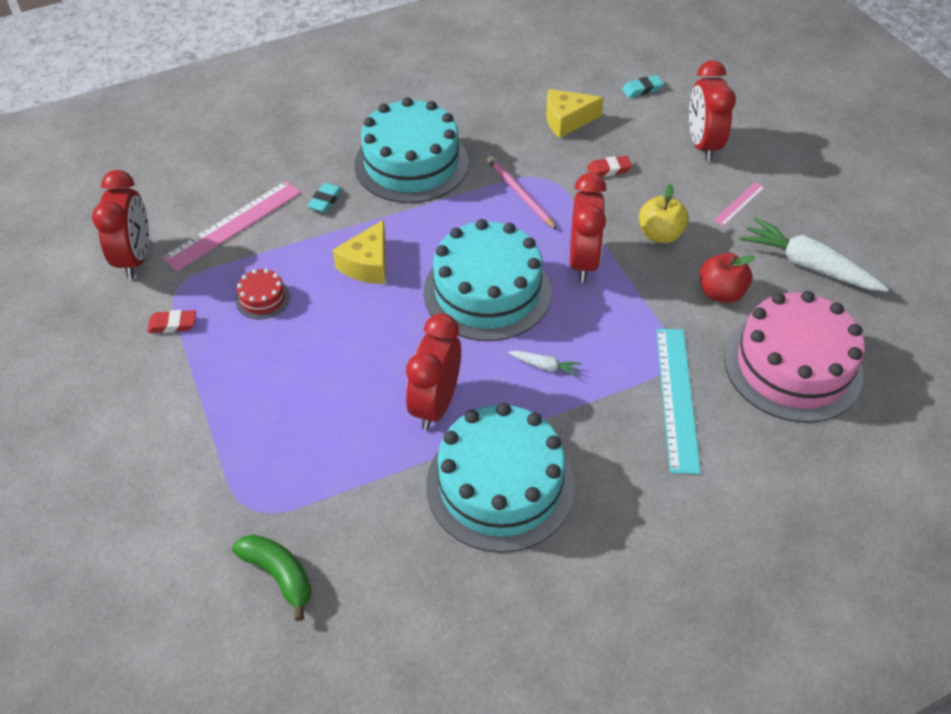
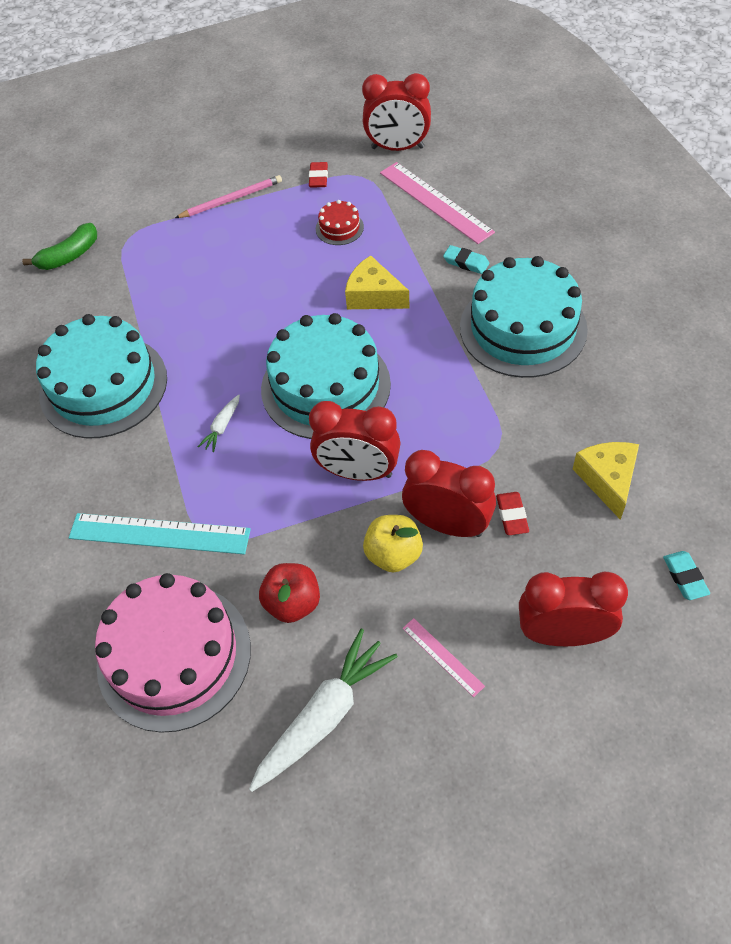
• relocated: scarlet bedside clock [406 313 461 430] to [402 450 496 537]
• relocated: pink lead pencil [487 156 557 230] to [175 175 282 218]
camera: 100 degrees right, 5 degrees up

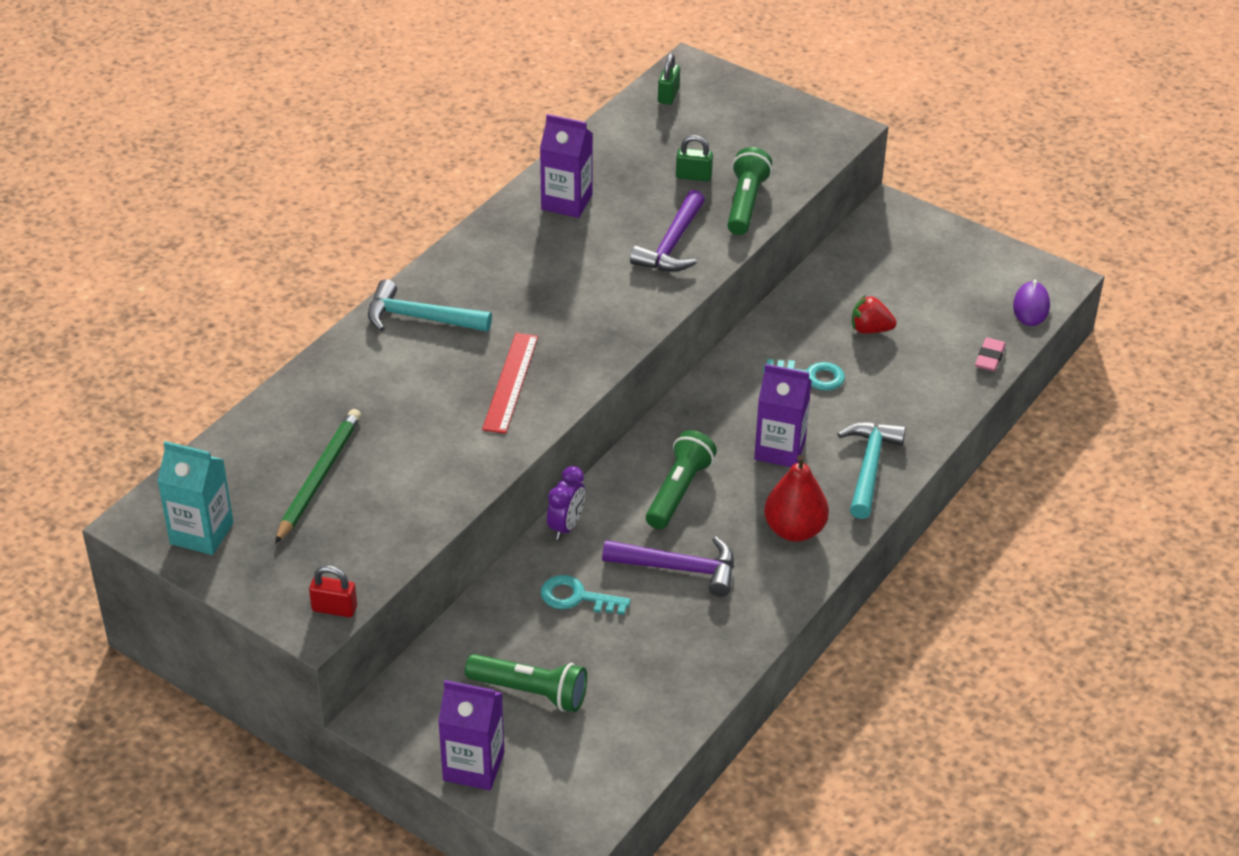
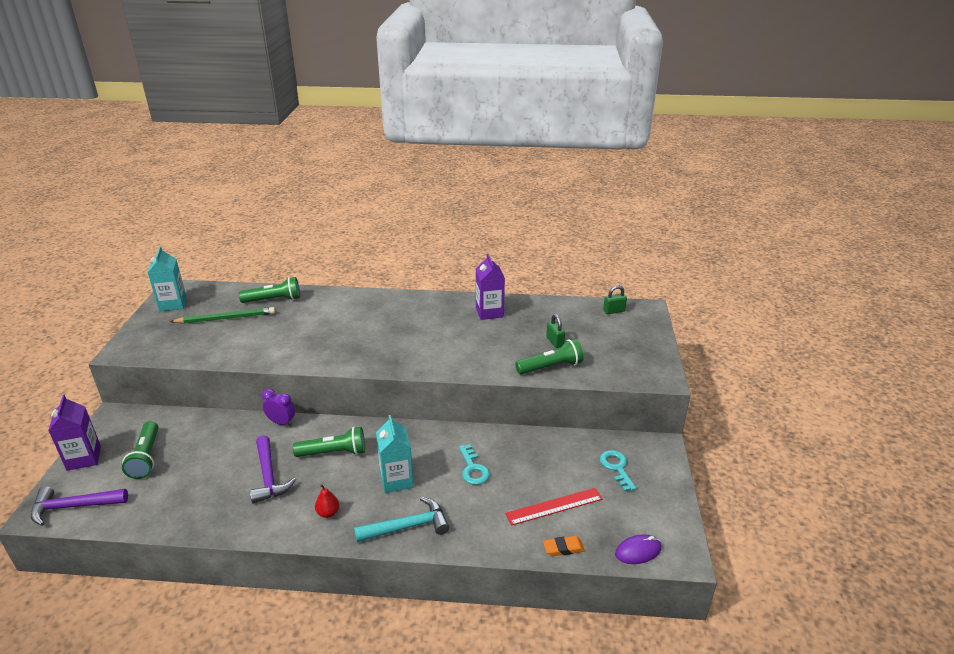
• missing: scarlet lock [309 565 357 617]
• missing: aqua carpenter's hammer [368 279 492 332]
• relocated: scarlet measuring stick [482 333 538 434] to [505 488 603 526]
• relocated: aqua key [541 575 631 615] to [600 450 636 492]
• spun: royal purple bedside clock [547 466 585 540] = [262 389 295 427] 150 degrees counterclockwise
• relocated: royal purple carpenter's hammer [630 190 705 272] to [31 486 128 526]
• colour: royal purple milk carton [754 364 812 467] to aqua milk carton [376 415 414 493]
• size: scarlet toy pear [764 455 829 542] = [315 484 339 518] x0.55
• missing: scarlet toy strawberry [852 294 897 334]
• colour: pink gum eraser [975 338 1006 372] to orange-coloured gum eraser [543 536 585 556]
• appeared: leaf-green flashlight [239 277 300 303]
camera: 60 degrees right, 10 degrees down

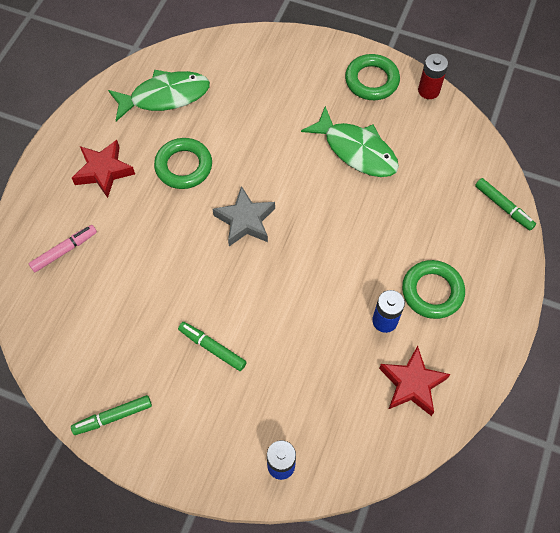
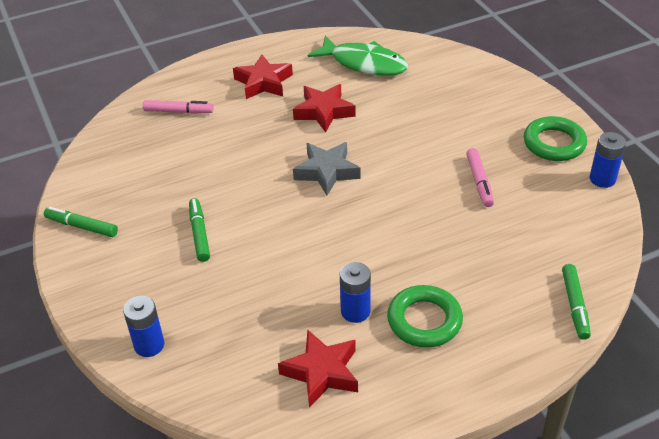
• exchanged: leaf-green ring [154 138 212 189] to scarlet star [293 84 356 132]
• exchanged: leaf-green toy fish [301 106 399 177] to pink marker [466 148 494 207]
• colour: scarlet power cell [418 54 448 99] to blue power cell [590 132 626 188]
camera: 45 degrees right, 20 degrees down

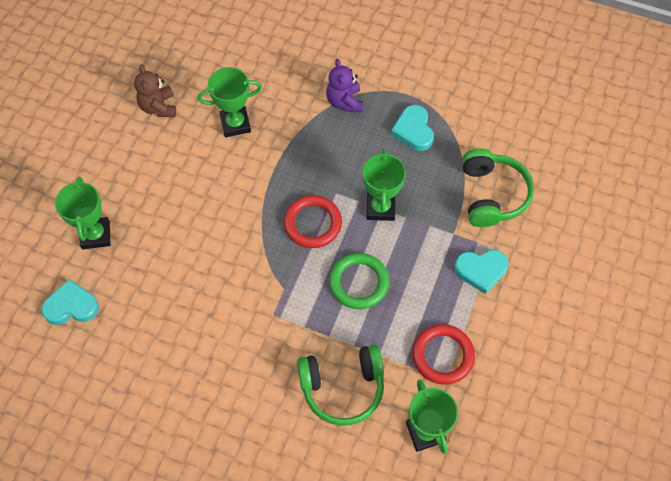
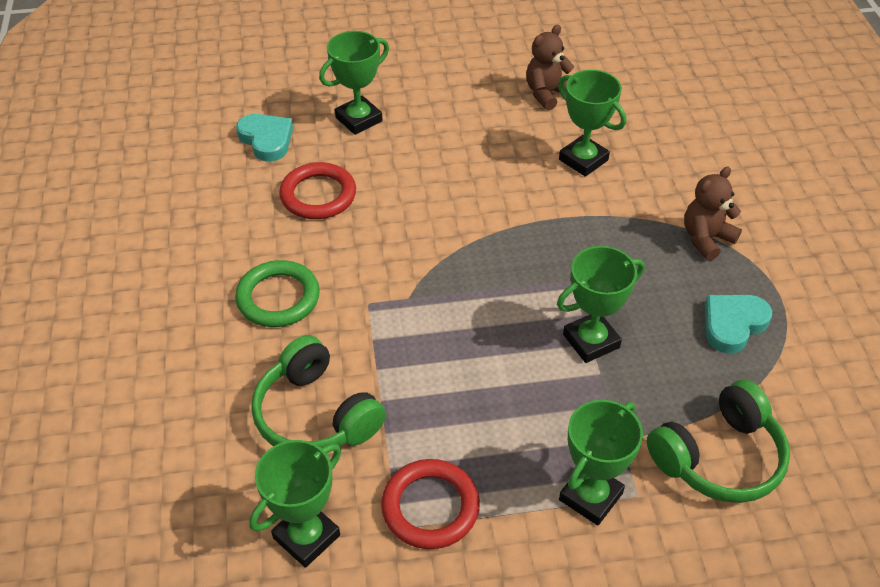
• relocated: scarlet ring [284 195 342 248] to [279 162 356 219]
• colour: royal purple teddy bear [326 59 363 113] to brown teddy bear [684 167 742 261]
• relocated: leaf-green ring [329 253 389 309] to [235 260 320 327]
• exchanged: aqua heart shape [454 249 508 294] to leaf-green prize cup [559 400 643 525]
camera: 60 degrees right, 15 degrees down

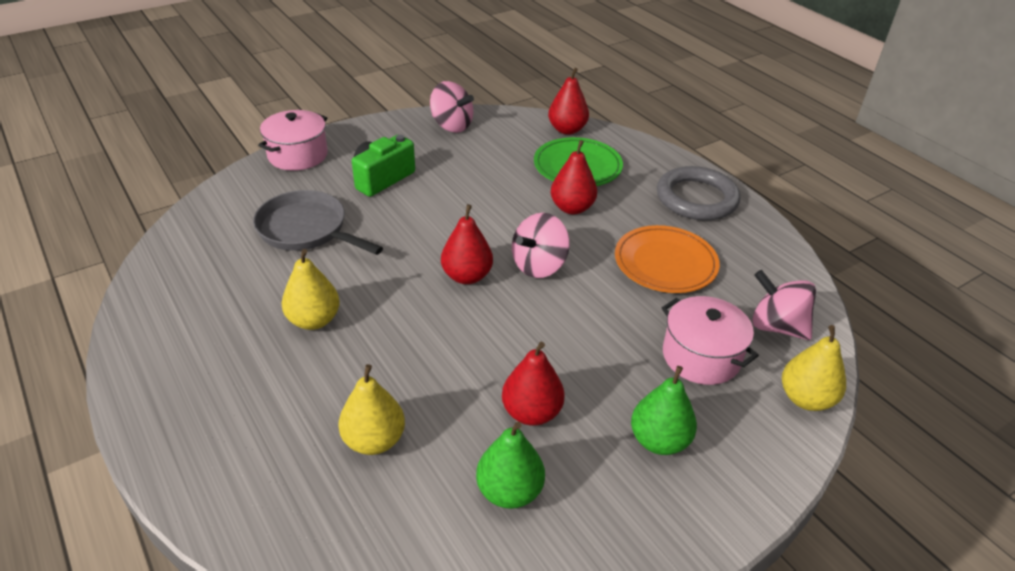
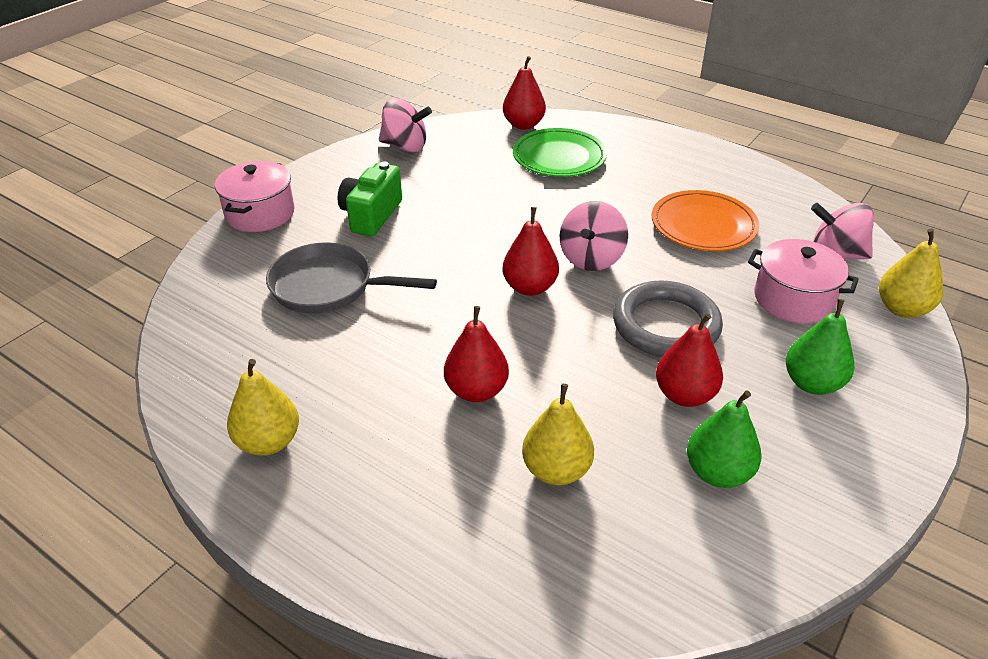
• relocated: golden toy pear [282 249 340 330] to [227 359 299 456]
• relocated: scarlet toy pear [550 140 597 215] to [444 306 509 402]
• relocated: grey ring [657 166 741 220] to [613 280 723 357]
camera: 20 degrees left, 0 degrees up

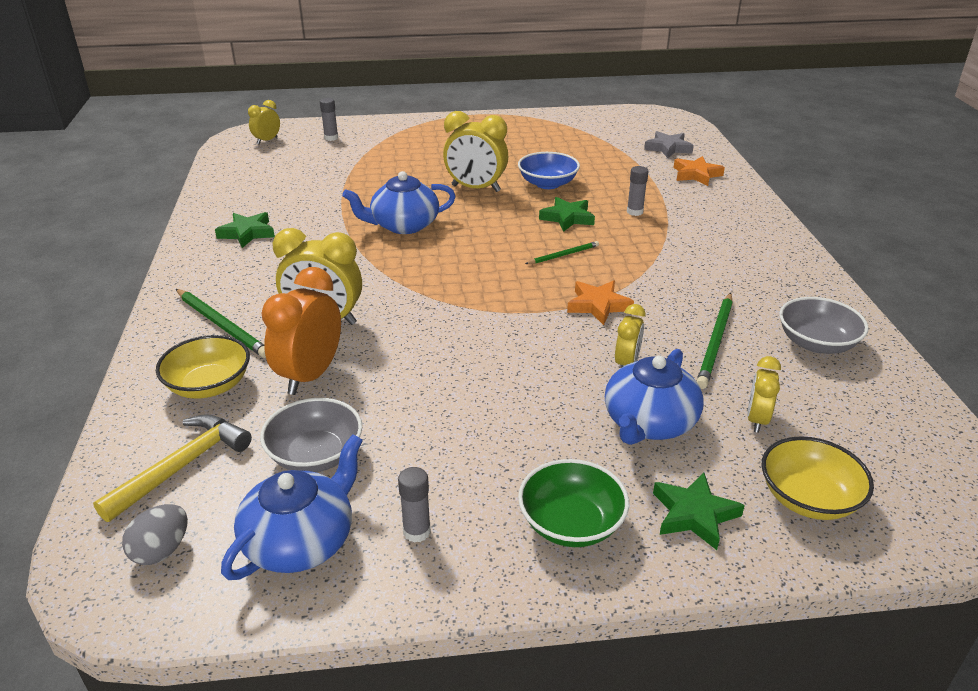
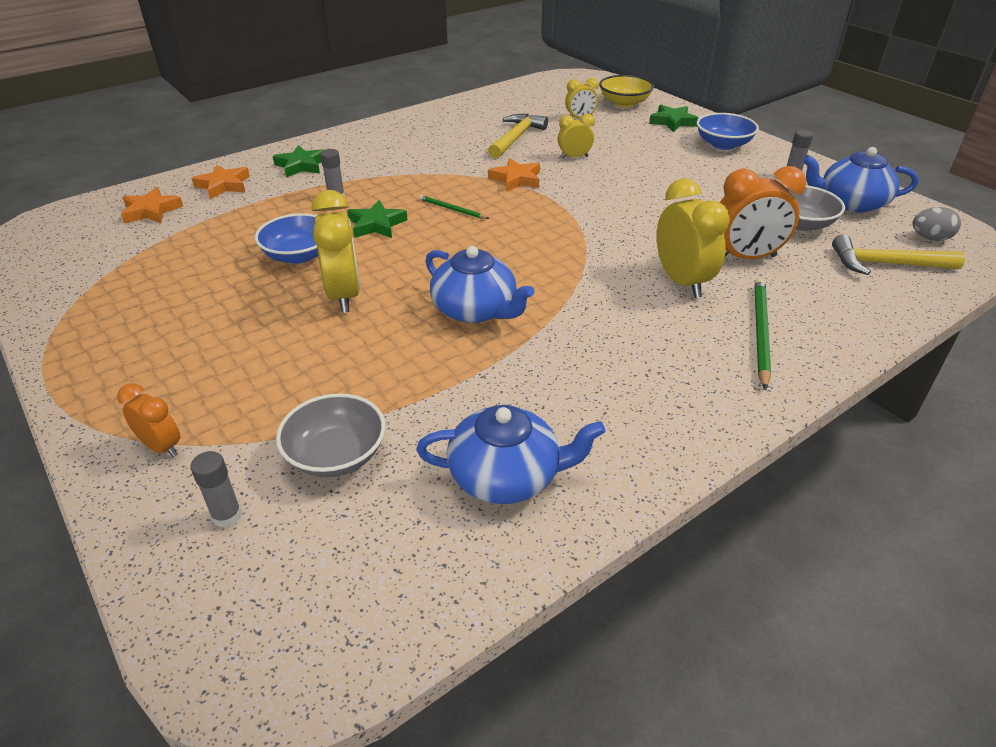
• missing: golden bowl [156 335 250 399]
• relocated: leaf-green star [215 212 275 248] to [273 145 323 178]
• missing: golden bedside clock [248 100 280 144]
• colour: leaf-green bowl [518 459 629 547] to blue bowl [697 113 759 150]
• relocated: blue china teapot [605 349 704 445] to [416 405 606 504]
• colour: grey star [644 131 694 158] to orange-coloured star [121 187 183 224]
• exchanged: leaf-green lead pencil [696 293 733 389] to golden carpenter's hammer [488 114 548 159]
• relocated: grey bowl [779 297 869 354] to [276 393 385 477]
• appeared: orange-coloured bedside clock [117 383 180 457]
camera: 120 degrees left, 5 degrees up

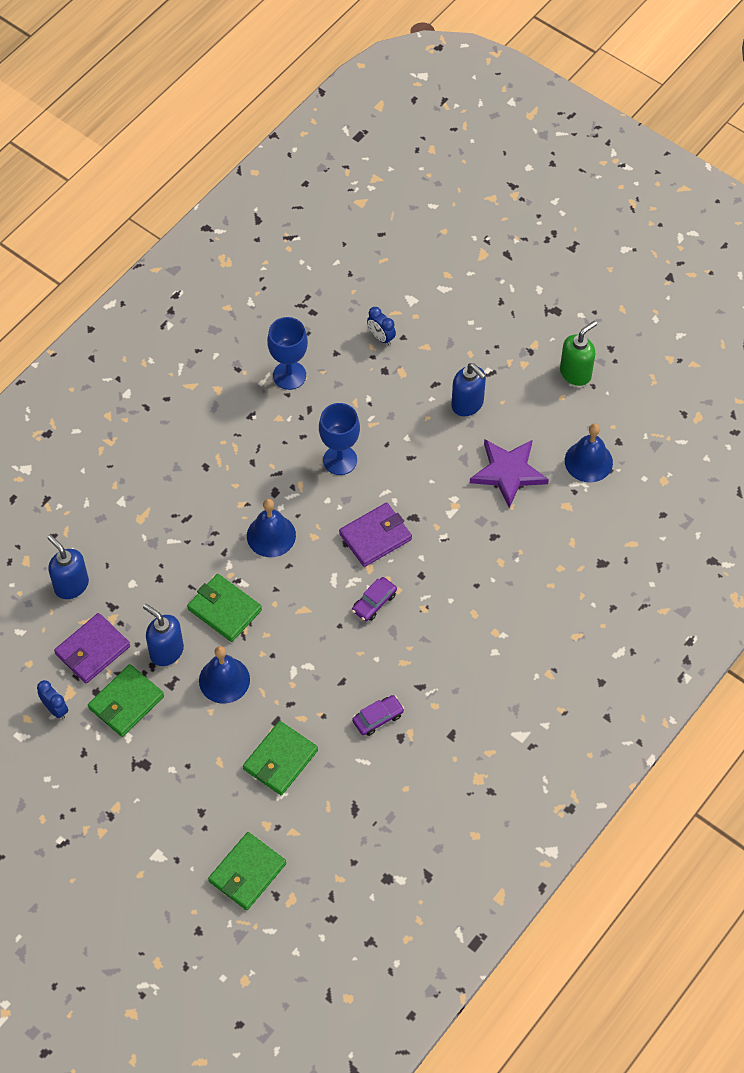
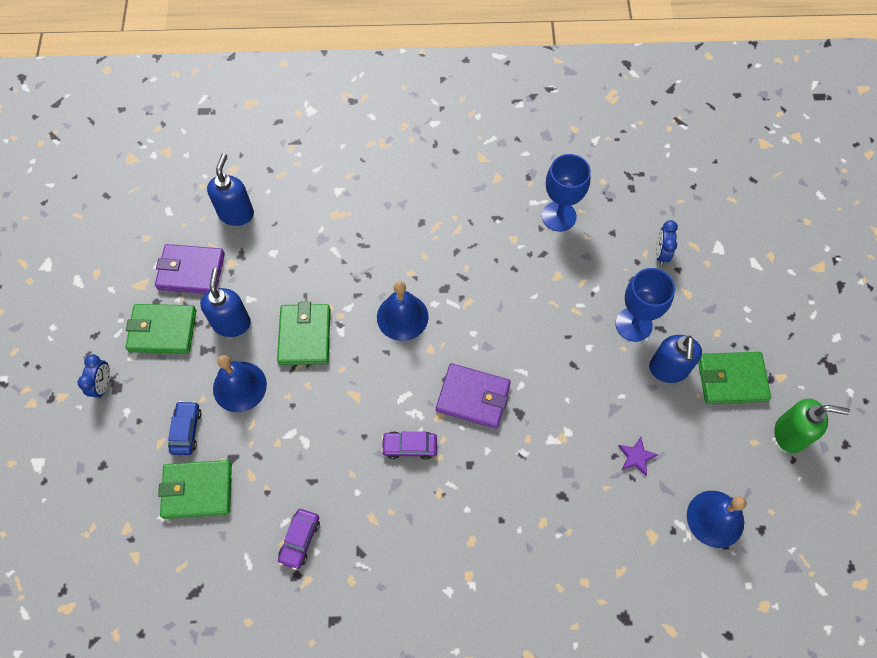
• relocated: blue bedside clock [37 680 68 719] to [78 354 110 399]
• relocated: leaf-green billfold [208 832 286 910] to [698 352 771 404]
• relocated: blue chalice [319 403 360 475] to [615 268 675 342]
• spun: royal purple car [352 695 404 736] = [278 509 320 570] 90 degrees clockwise
• size: royal purple star [470 439 549 508] = [618 437 658 476] x0.44
• appeared: blue car [168 401 201 455]
camera: 50 degrees right, 5 degrees up

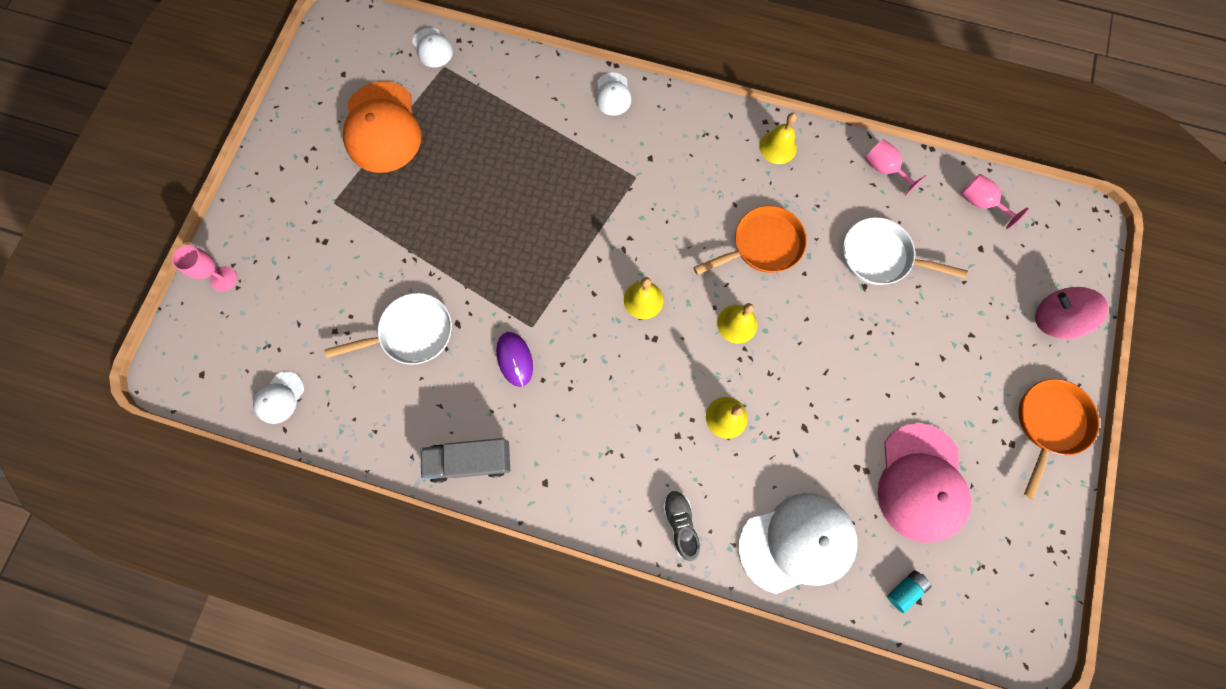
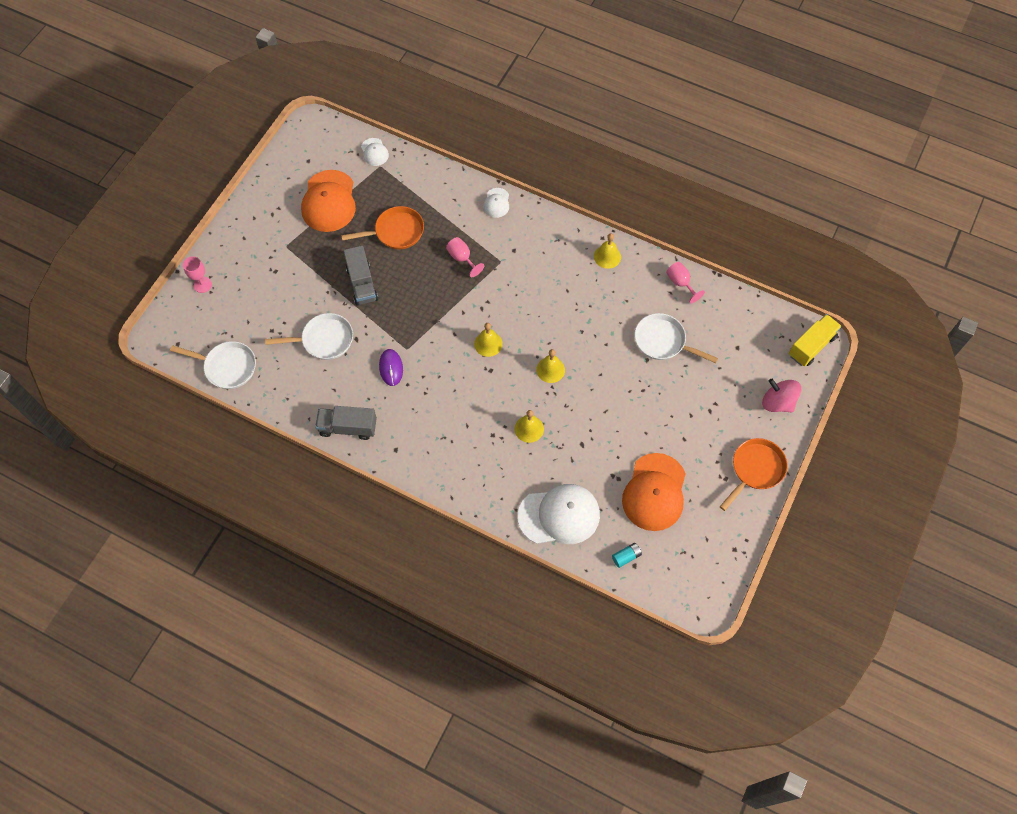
• exchanged: pure white baseball cap [253 372 304 424] to pure white frying pan [170 341 256 389]
• missing: grey sneaker [663 490 700 561]
• relocated: orange-coloured frying pan [693 206 807 275] to [341 206 424 249]
• colour: pink baseball cap [878 423 971 543] to orange-coloured baseball cap [622 453 686 531]
• relocated: pink chalice [961 174 1029 229] to [446 237 484 277]
• appeared: grey toy truck [343 246 378 305]
• appeared: golden toy truck [789 314 842 367]
camera: 10 degrees right, 10 degrees down

